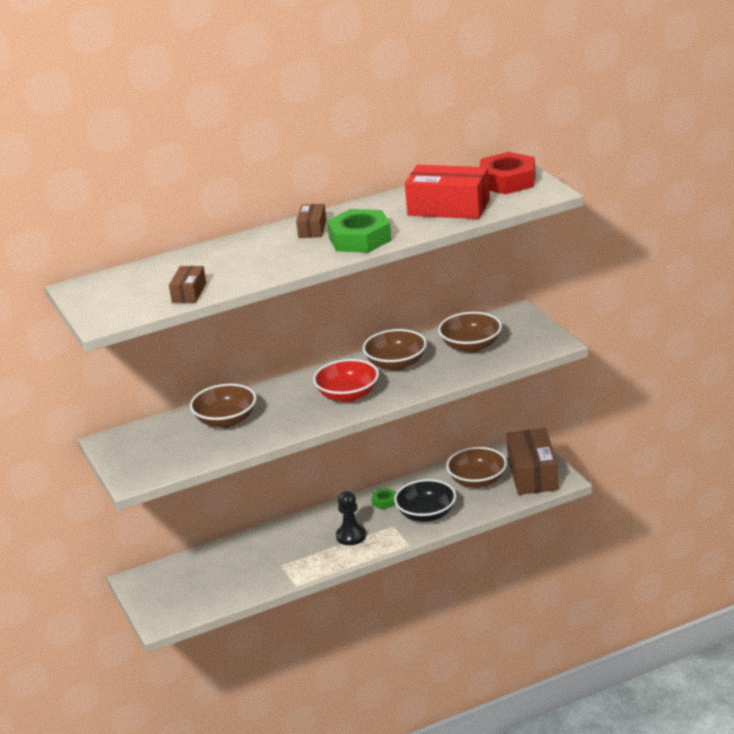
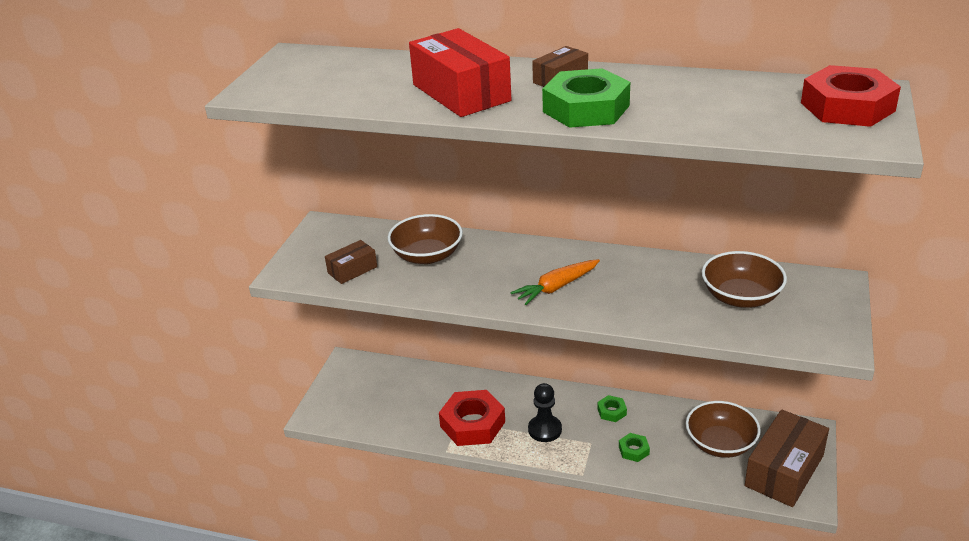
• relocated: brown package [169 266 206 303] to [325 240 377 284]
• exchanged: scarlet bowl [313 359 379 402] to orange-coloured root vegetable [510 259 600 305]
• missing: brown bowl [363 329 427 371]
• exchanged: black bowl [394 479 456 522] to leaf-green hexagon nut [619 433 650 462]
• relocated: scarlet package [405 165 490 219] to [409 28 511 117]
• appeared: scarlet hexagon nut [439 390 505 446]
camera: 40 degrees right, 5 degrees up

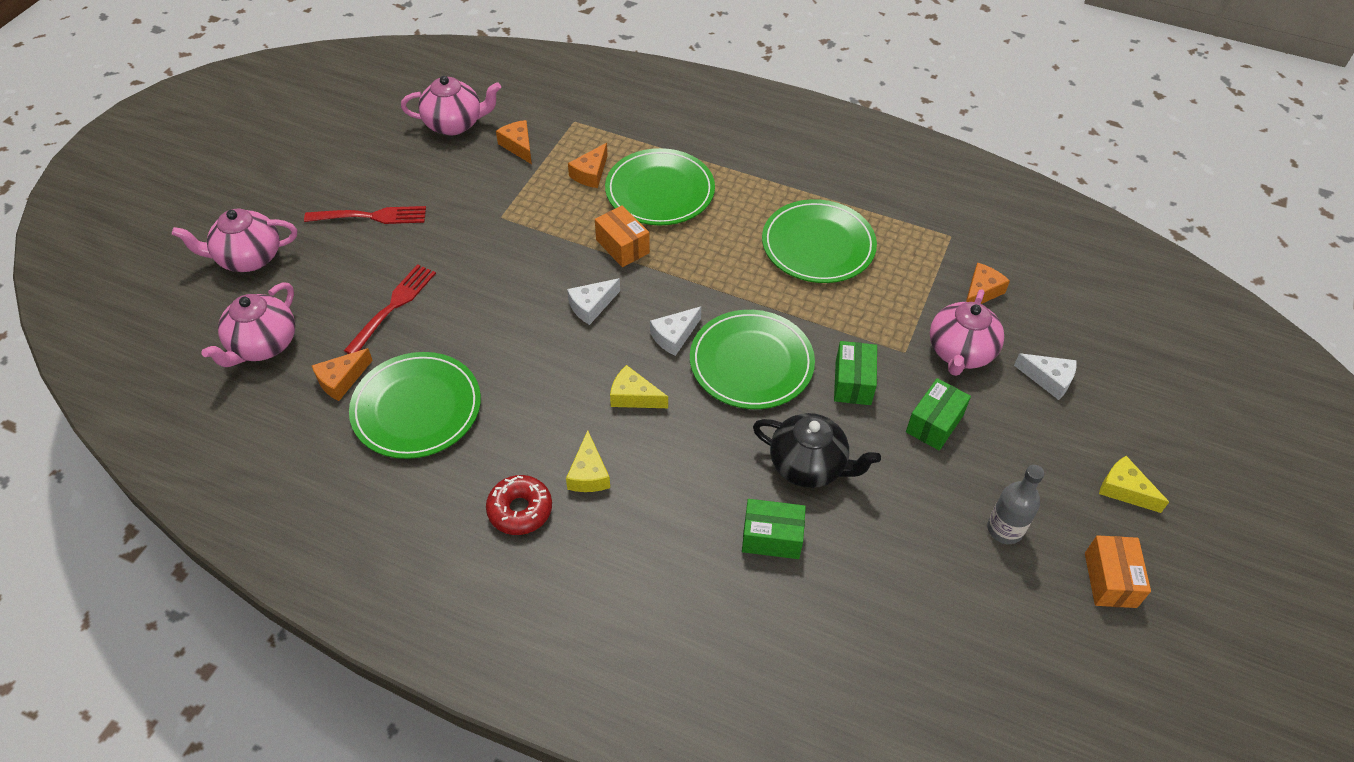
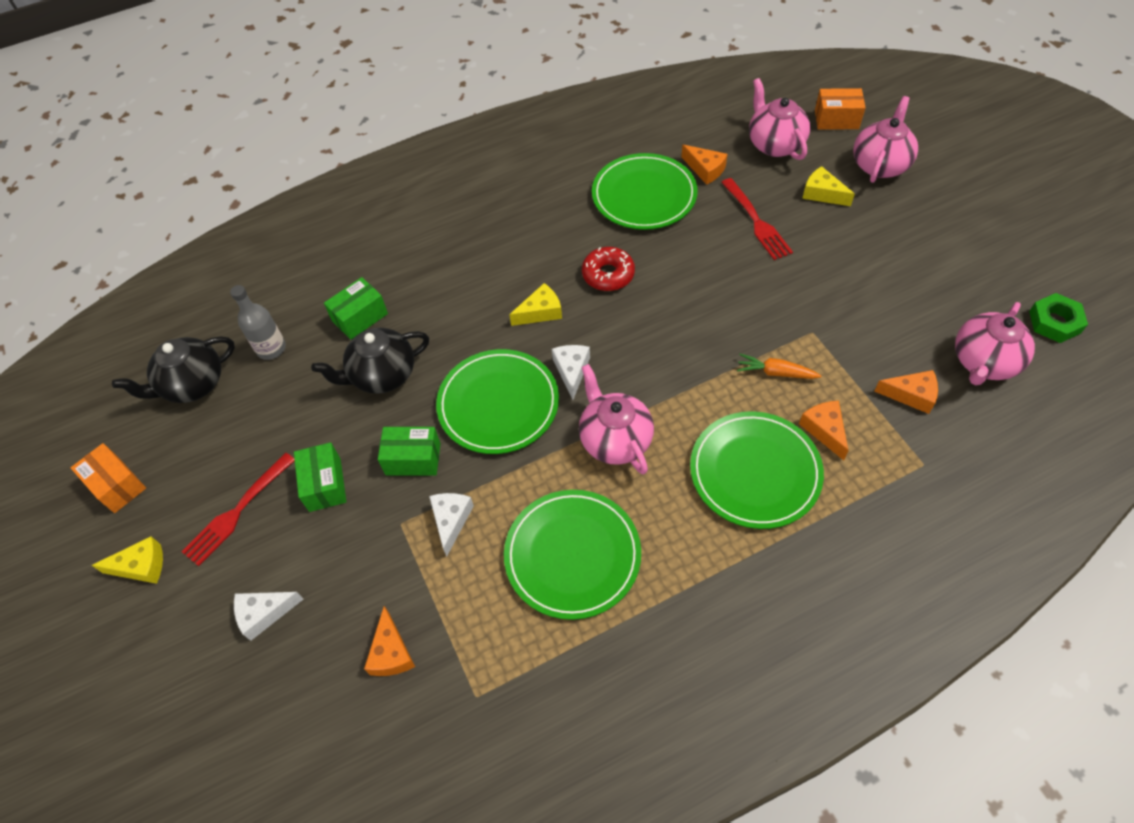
• relocated: scarlet table fork [304 206 426 224] to [181 453 295 566]
• spun: orange-coloured cheese wedge [311 348 373 401] = [681 145 727 185] 135 degrees clockwise
• relocated: scarlet doughnut [486 475 552 535] to [582 247 635 291]
• relocated: golden cheese wedge [566 430 610 492] to [802 166 855 206]
• relocated: pure white cheese wedge [567 278 620 325] to [429 493 474 557]
• relocated: orange-coloured package [595 205 650 267] to [815 88 866 130]
• spun: leaf-green package [834 341 877 405] = [378 427 441 476] 45 degrees counterclockwise
• relocated: pink china teapot [930 289 1004 376] to [579 364 654 474]
• relocated: grey flask [987 465 1044 544] to [230 285 286 360]
• appeared: black china teapot [112 336 235 403]
• appeared: orange-coloured root vegetable [737 354 822 379]
• appeared: leaf-green hexagon nut [1029 293 1088 343]
camera: 135 degrees right, 5 degrees up

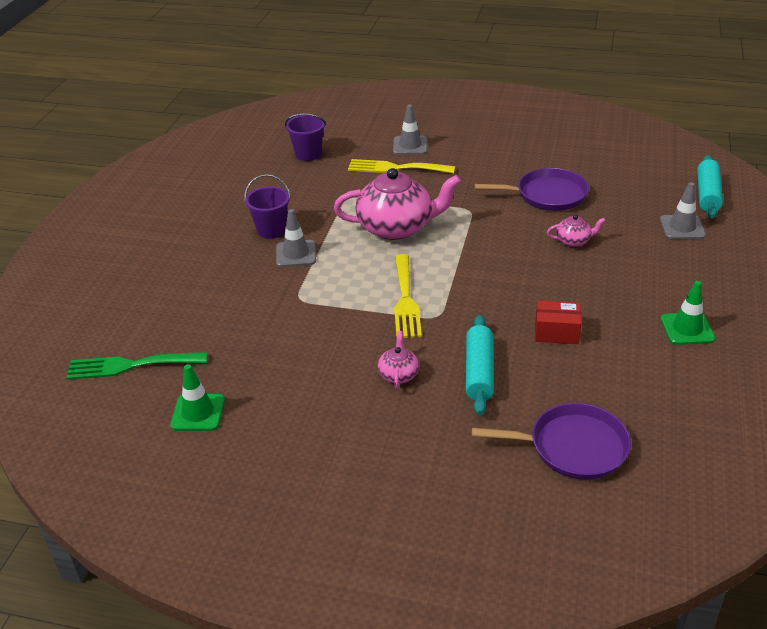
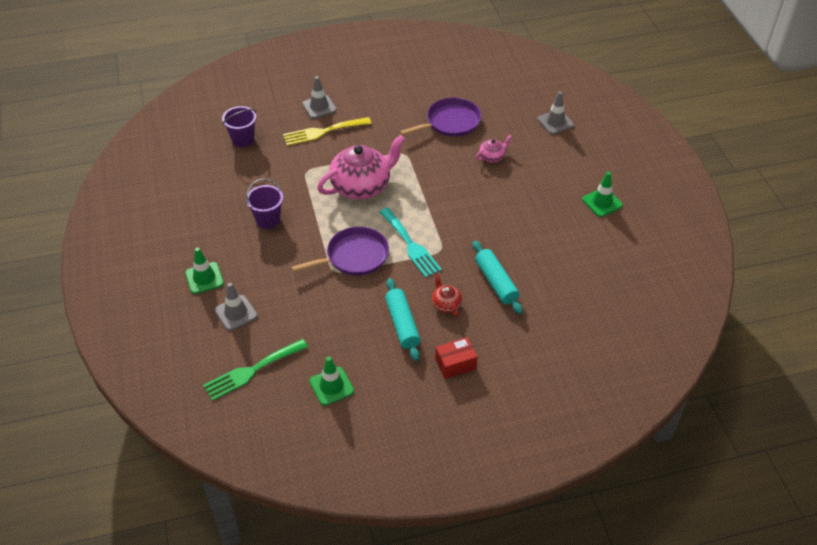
• relocated: grey traffic cone [276 209 316 267] to [215 283 258 331]
• colour: pink china teapot [378 331 419 389] to scarlet china teapot [432 273 462 317]
• colour: golden table fork [394 254 422 338] to aqua table fork [379 207 442 278]
• relocated: royal purple frying pan [472 403 631 480] to [291 227 389 276]
• relocated: scarlet package [535 301 581 344] to [435 337 478 379]
• relocated: aqua rolling pin [697 155 723 218] to [385 278 420 361]
• appeared: leaf-green traffic cone [185 248 224 294]
camera: 30 degrees left, 10 degrees up

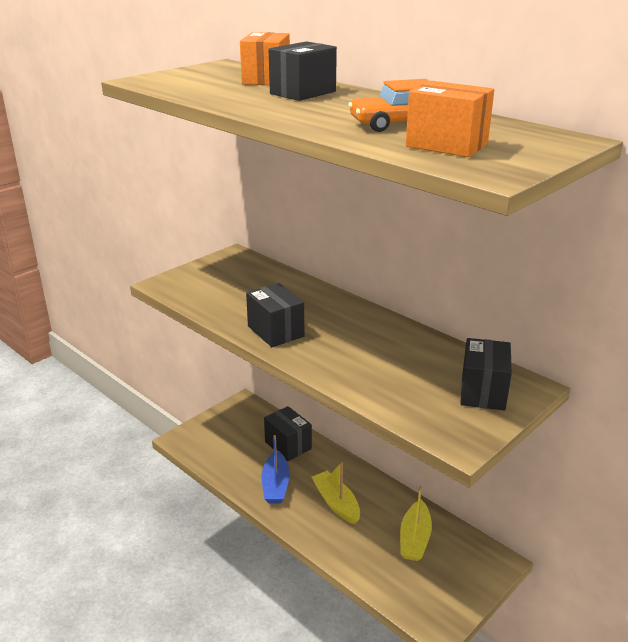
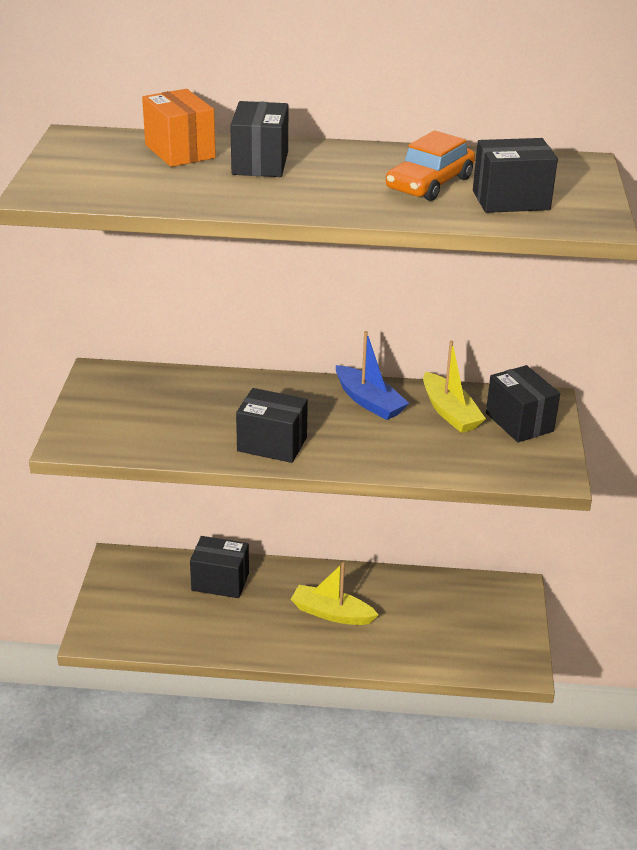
• relocated: blue toy boat [262 435 290 504] to [336 331 409 420]
• relocated: golden toy boat [400 486 432 561] to [423 341 486 433]
• colour: orange-coloured package [406 81 494 157] to black package [473 138 558 213]
camera: 40 degrees left, 5 degrees up

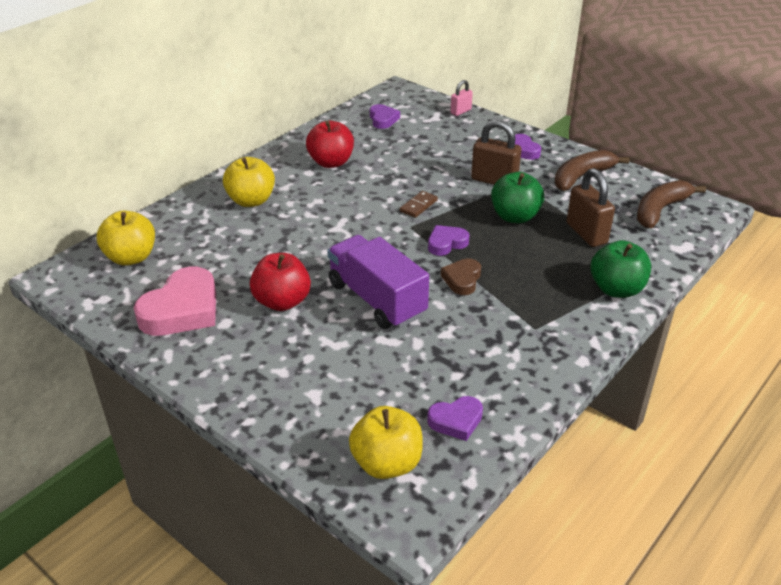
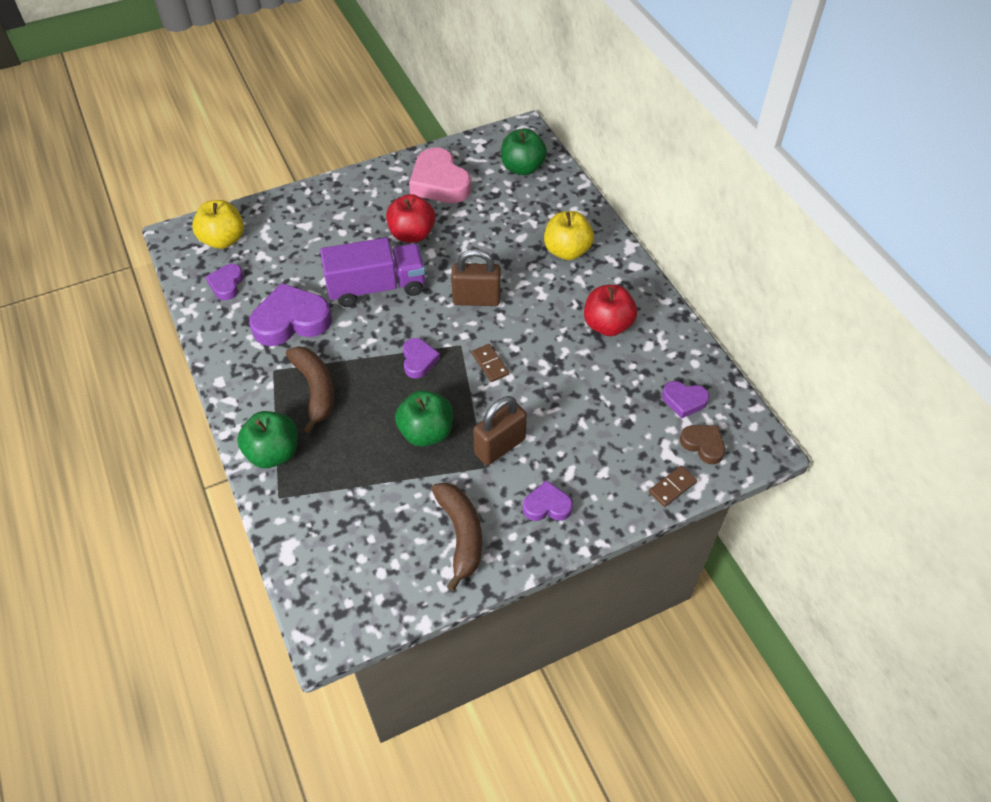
• colour: golden toy apple [97 211 155 266] to leaf-green toy apple [501 129 547 175]
• relocated: brown heart shape [441 258 481 295] to [680 425 725 464]
• exchanged: pink lock [451 80 473 116] to brown domino piece [649 466 697 507]
• relocated: brown lock [566 168 615 247] to [451 249 501 306]
• relocated: brown banana fruit [637 180 706 228] to [286 346 334 433]
• appeared: royal purple heart shape [249 283 332 346]
camera: 115 degrees right, 15 degrees up

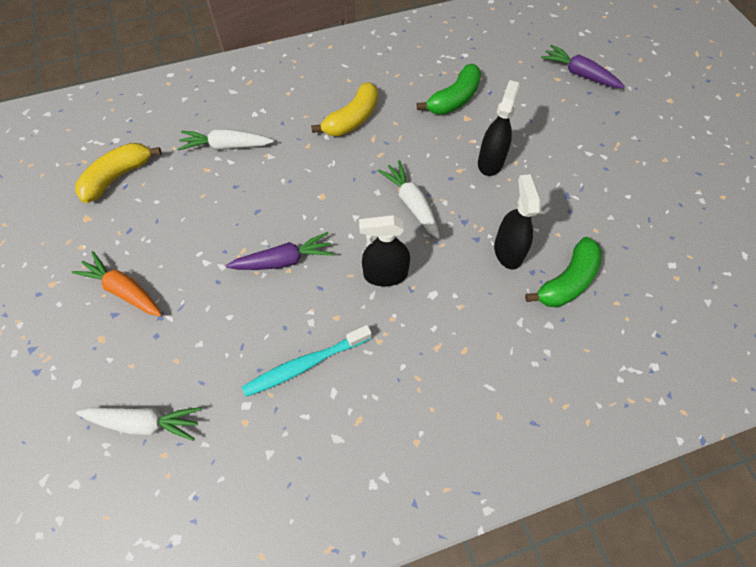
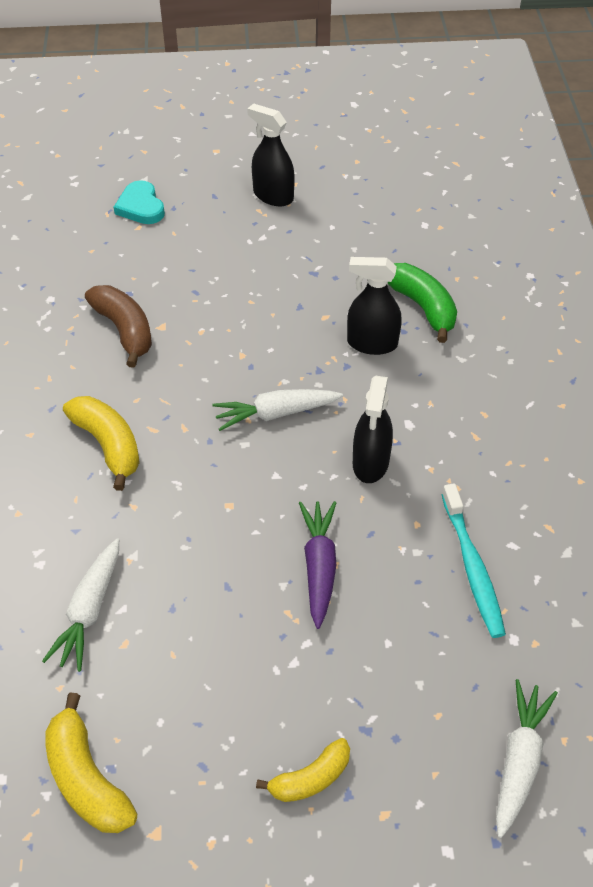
• exchanged: orange-coloured root vegetable [72 251 162 317] to golden banana fruit [256 738 350 802]
• colour: leaf-green banana fruit [417 64 481 115] to brown banana fruit [85 285 152 368]
• relocated: black spray cleaner [478 80 520 176] to [247 103 295 206]
• exchanged: royal purple root vegetable [541 44 625 88] to aqua heart shape [114 180 165 224]
camera: 75 degrees left, 10 degrees down

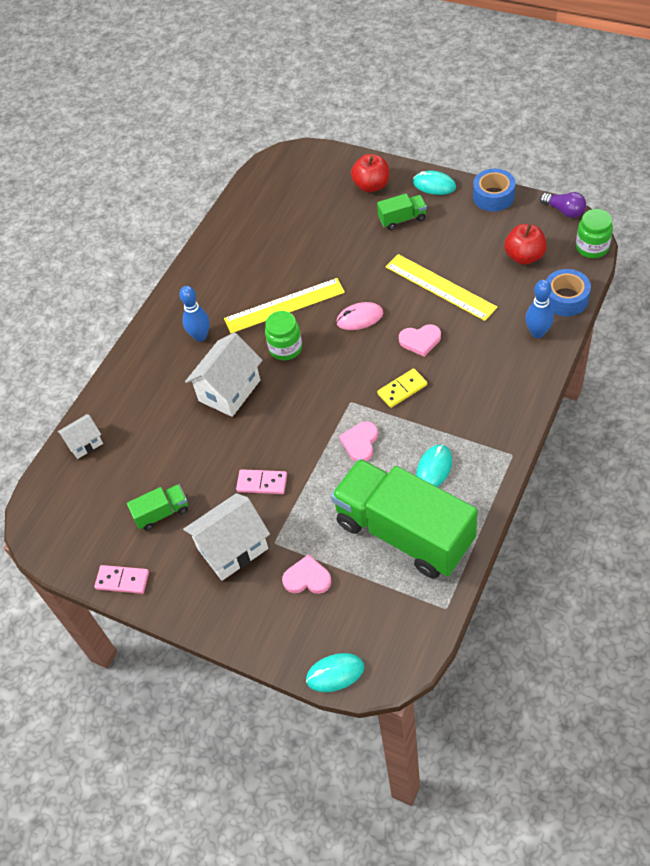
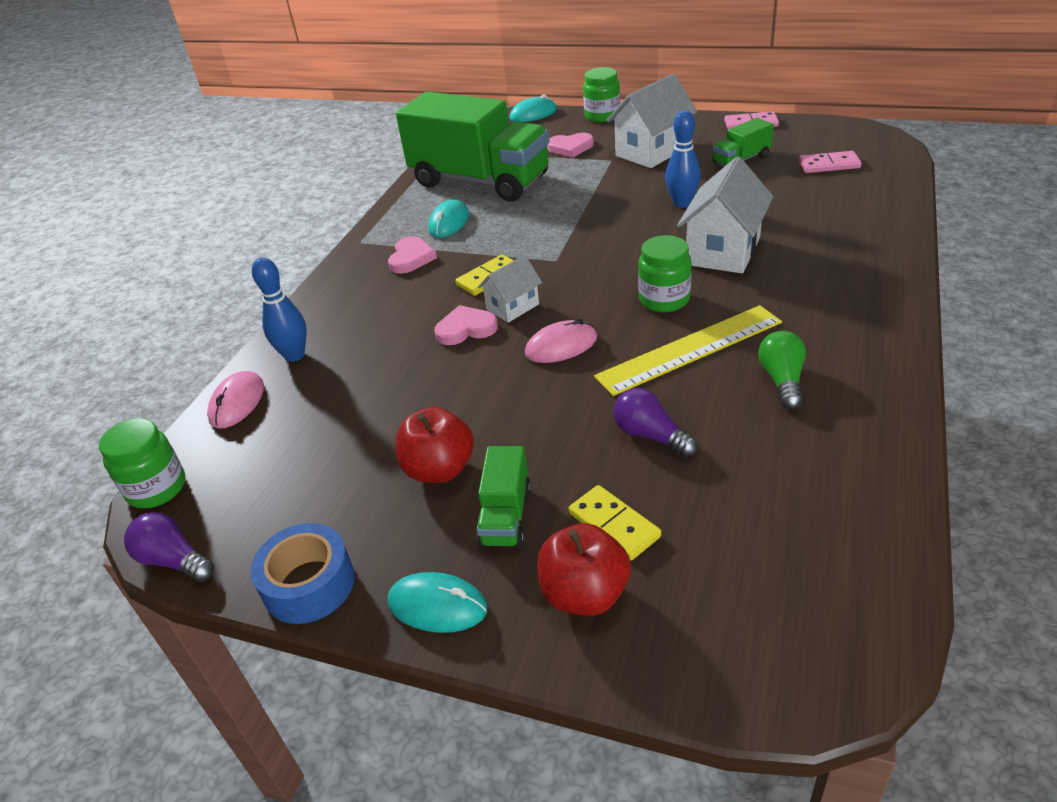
• relocated: pure white toy house [58 414 103 459] to [478 255 542 323]
• relocated: blue tenpin [179 286 210 342] to [665 110 701 208]
• relocated: pink domino piece [236 469 287 494] to [799 151 862 173]
• relocated: pink heart shape [339 421 378 461] to [388 236 437 274]
• spun: leaf-green toy truck [377 194 427 230] = [477 446 531 547] 60 degrees counterclockwise
• missing: golden measuring stick [386 254 497 321]
• relocated: scarlet toy apple [504 224 547 265] to [395 407 474 483]
• exchanged: blue roll of tape [546 269 591 316] to pink computer mouse [207 371 264 429]
• appeared: golden domino piece [569 485 661 560]
• appeared: leaf-green preserve jar [583 67 620 122]
• appeared: royal purple lightbulb [614 388 698 457]
• appeared: leaf-green lightbulb [758 331 806 410]
camera: 170 degrees right, 15 degrees down

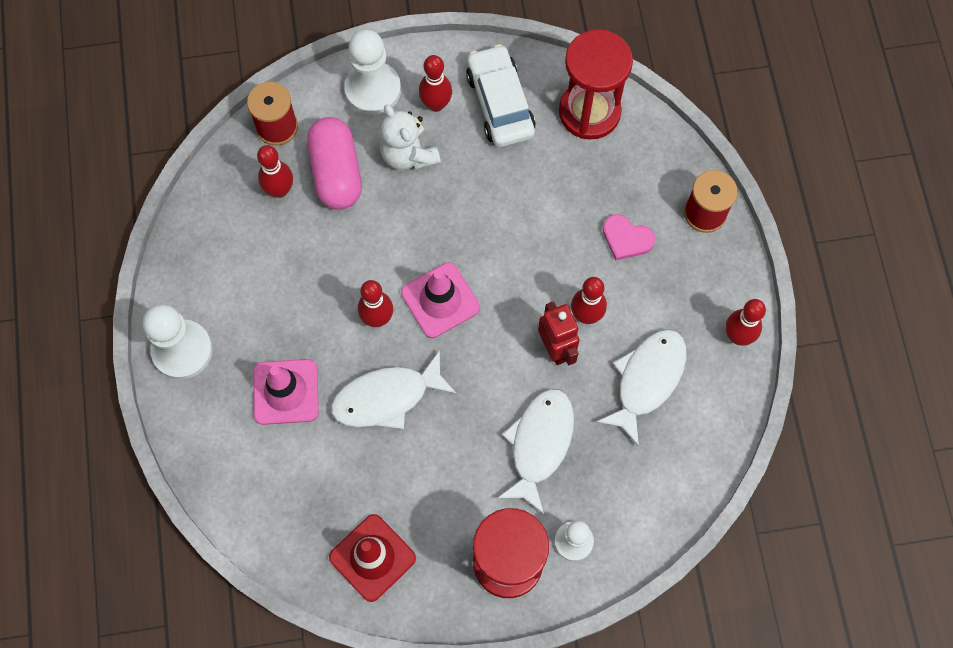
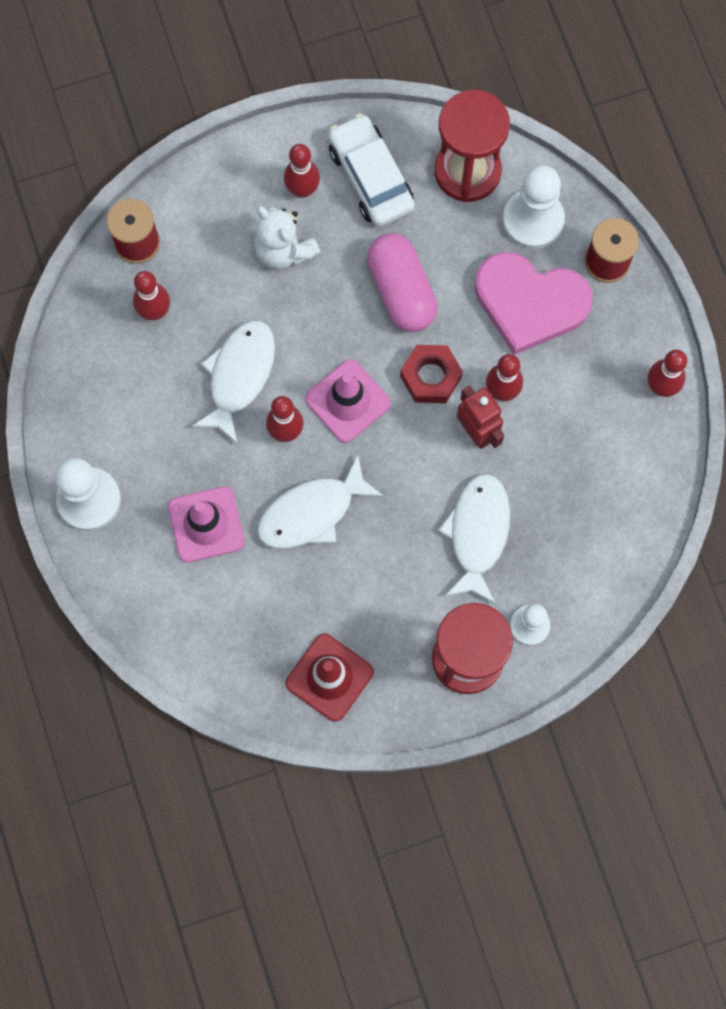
• relocated: pink capsule [307 117 362 210] to [367 233 438 332]
• relocated: pure white pawn [344 29 401 115] to [503 165 565 249]
• relocated: pure white toy fish [596 329 687 447] to [191 320 275 444]
• size: pink heart shape [603 214 655 261] = [475 252 593 355] x2.07
• appeared: scarlet hexagon nut [400 345 463 403]
camera: 10 degrees left, 5 degrees up

